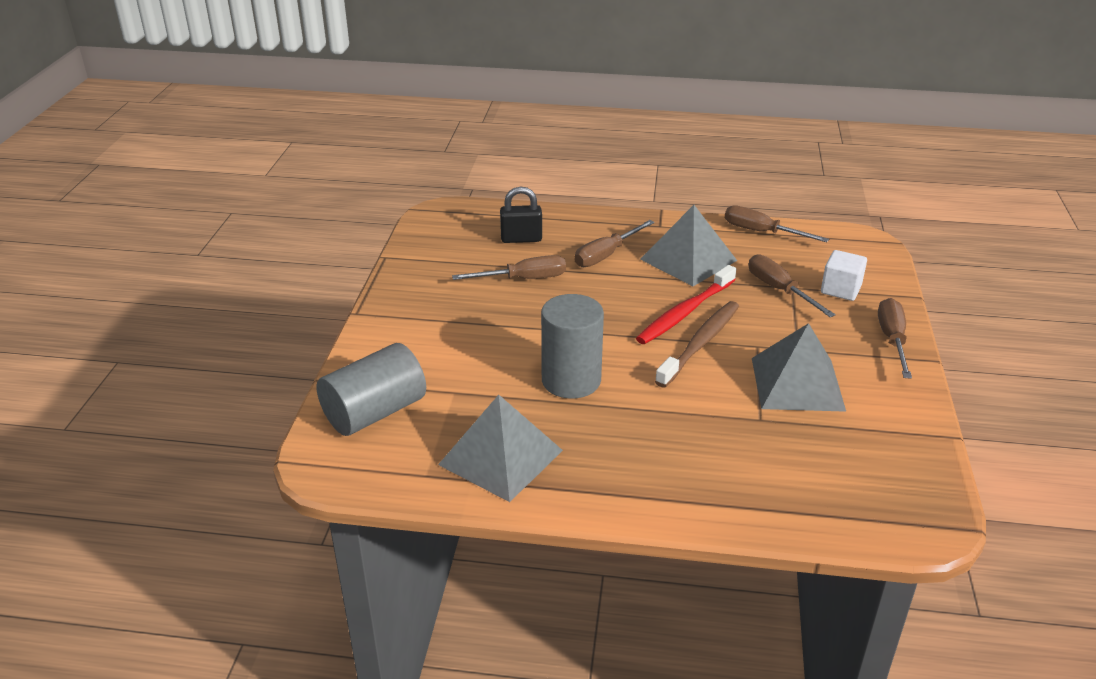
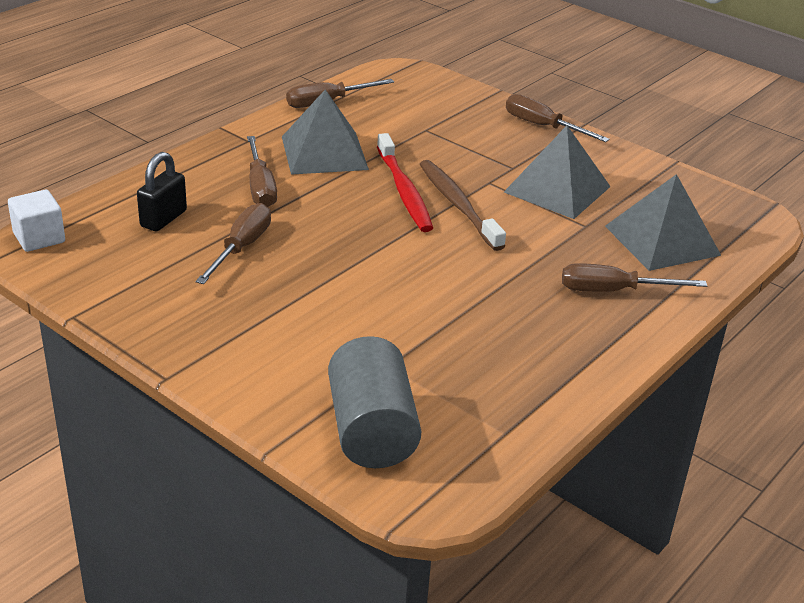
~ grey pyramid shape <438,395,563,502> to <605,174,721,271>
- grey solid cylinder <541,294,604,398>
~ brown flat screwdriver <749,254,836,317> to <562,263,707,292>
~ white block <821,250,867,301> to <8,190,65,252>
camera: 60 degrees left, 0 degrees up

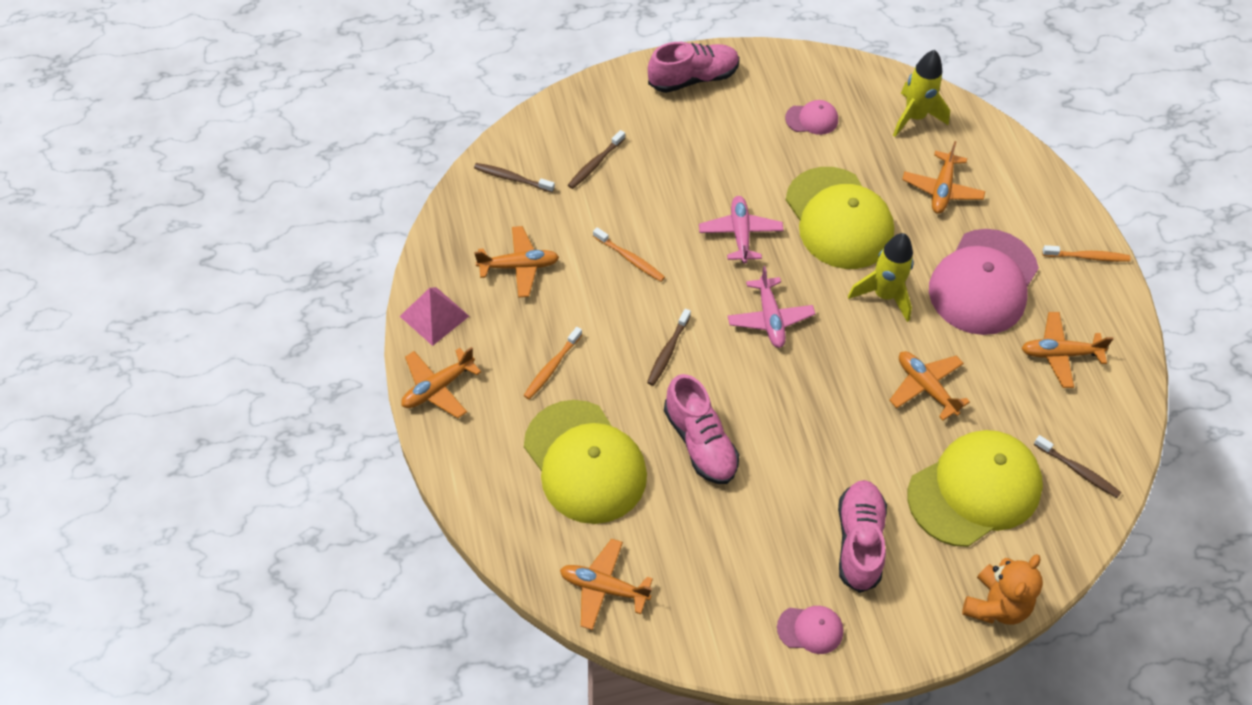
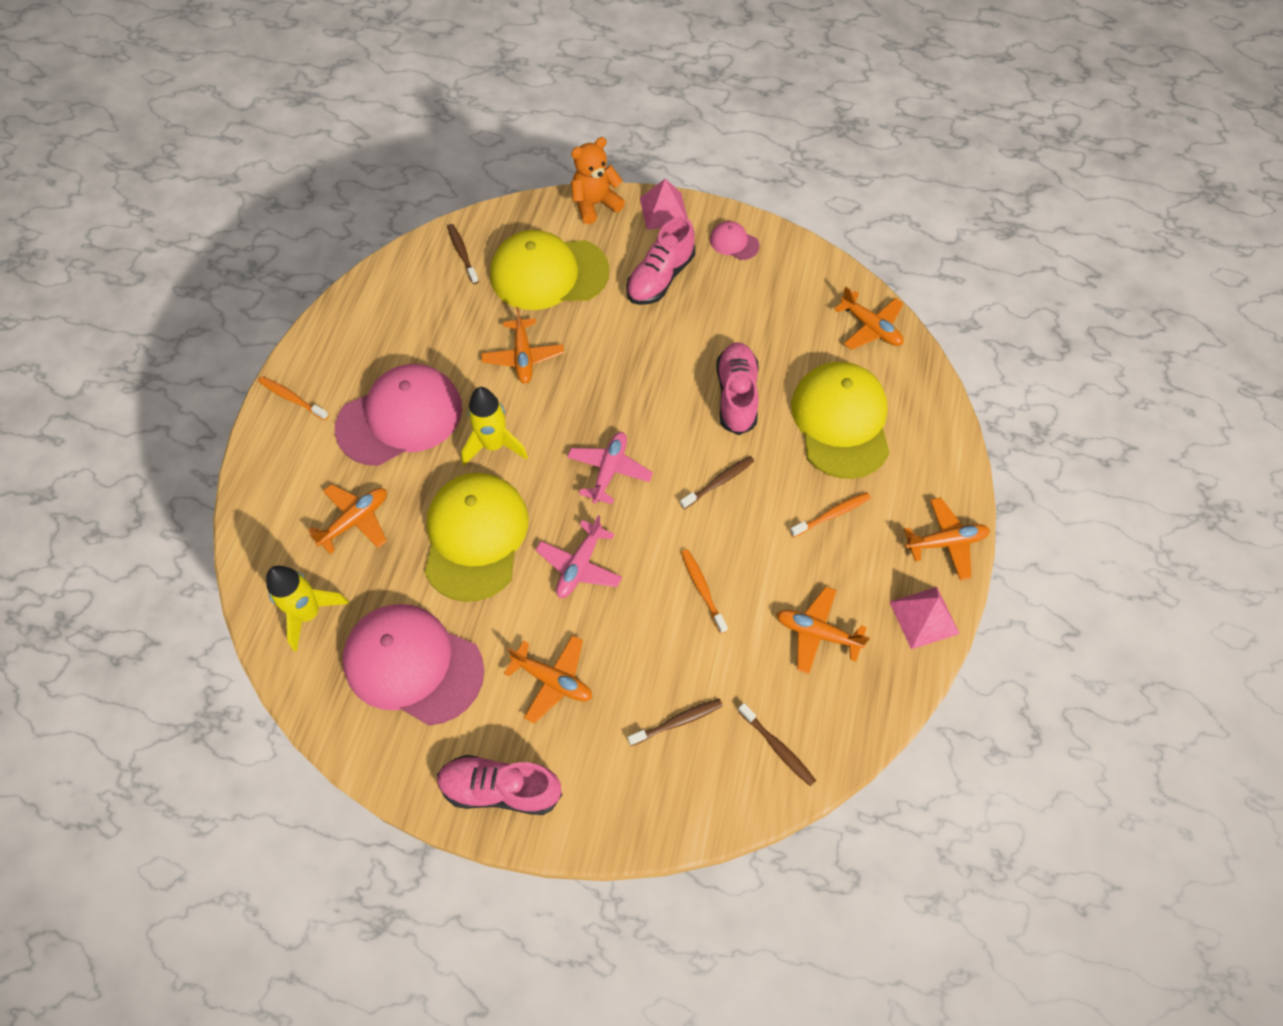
~ rose-pink baseball cap <785,100,838,135> = <342,604,484,725> x2.27
~ orange plane <1022,312,1113,388> to <504,635,592,724>
+ rose-pink pyramid shape <640,179,687,230>
camera: 150 degrees left, 5 degrees up

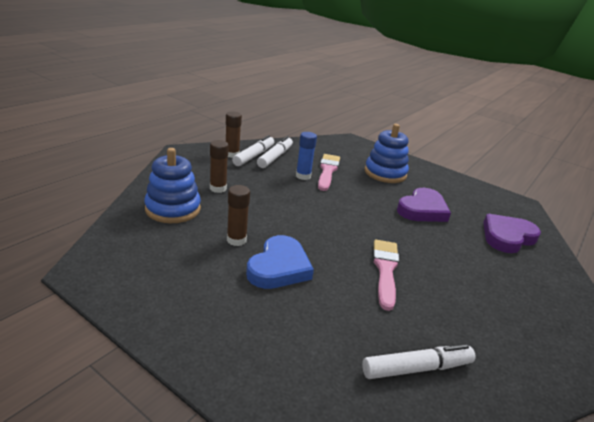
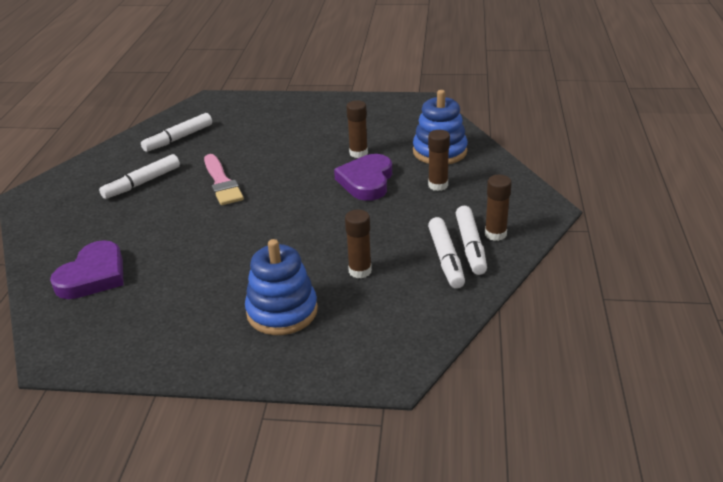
- blue heart shape <246,235,314,289>
- blue stick of glue <296,132,317,180>
~ rose-pink brush <318,154,340,191> to brown stick of glue <345,210,372,278>
~ purple heart shape <397,188,451,222> to <334,154,392,201>
+ white marker pen <99,154,180,199>
camera: 155 degrees right, 5 degrees up

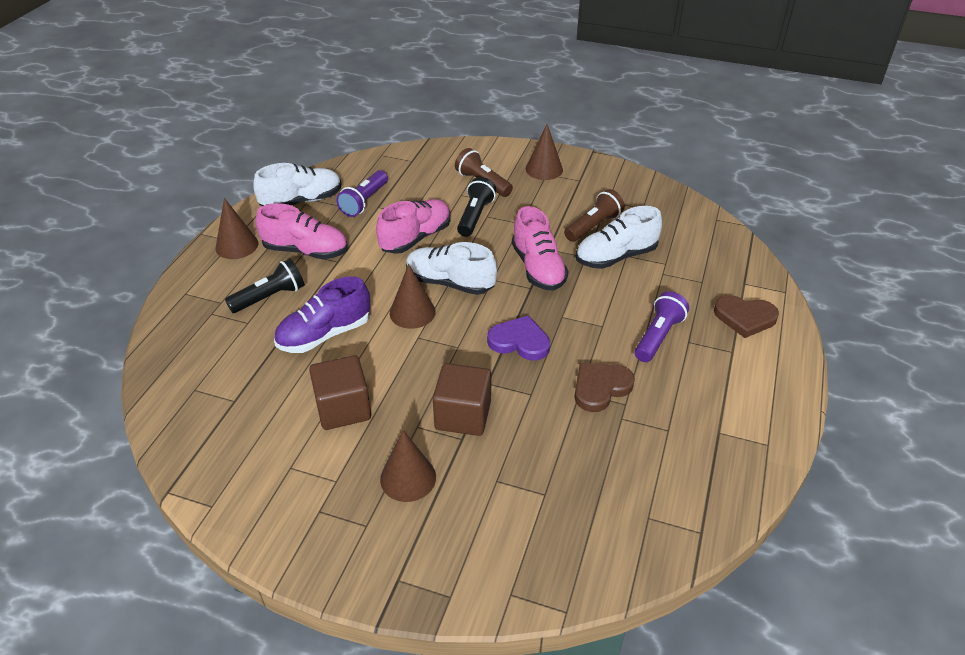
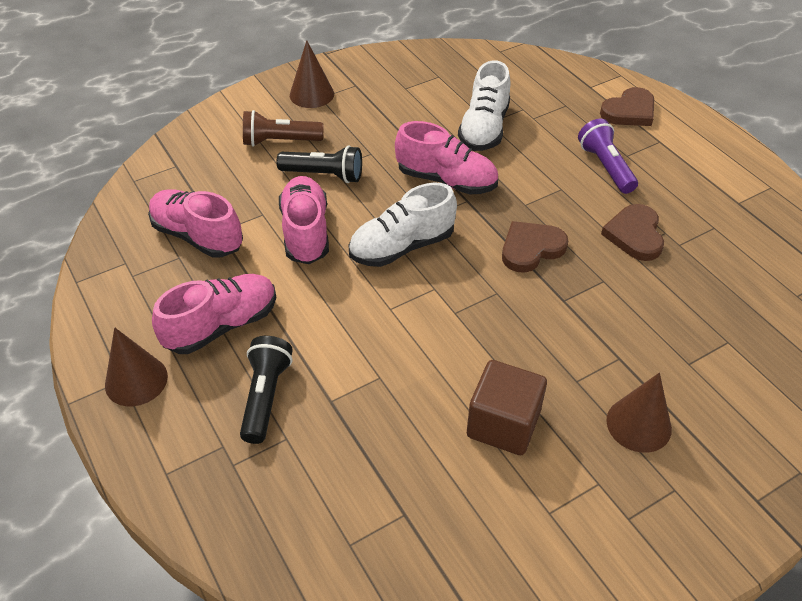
- white sneaker <253,163,341,206>
- purple sneaker <274,276,370,353>
~ purple torch <336,170,388,217> to rose-pink sneaker <148,189,243,258>
- brown solid cone <389,264,436,329>
- brown block <433,363,491,436>
~ ebony torch <457,177,496,237> = <276,145,362,183> 135 degrees clockwise
~ purple heart shape <487,315,550,361> to brown heart shape <502,221,568,273>
- brown torch <564,189,625,242>
camera: 50 degrees left, 5 degrees up

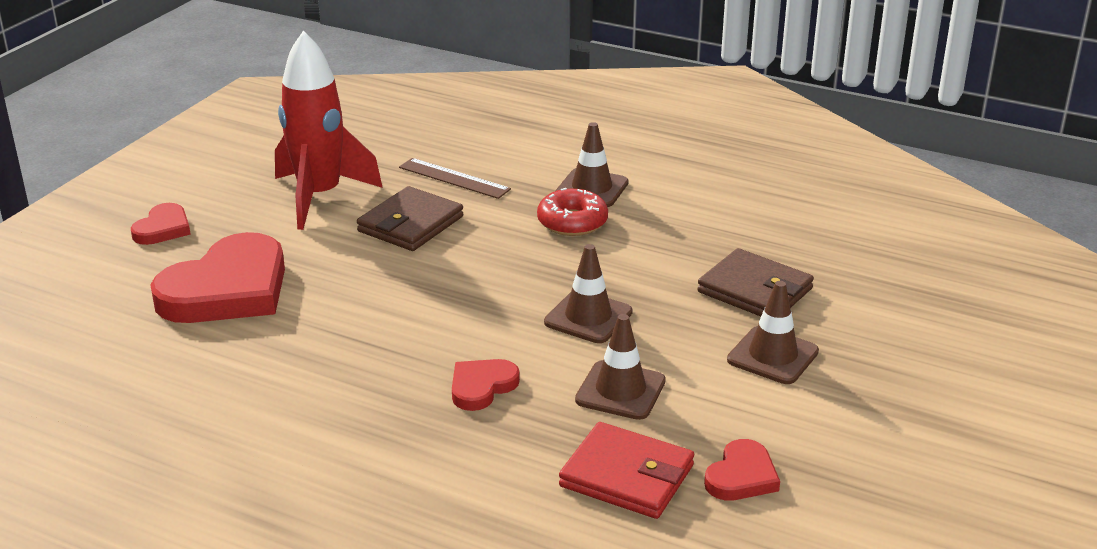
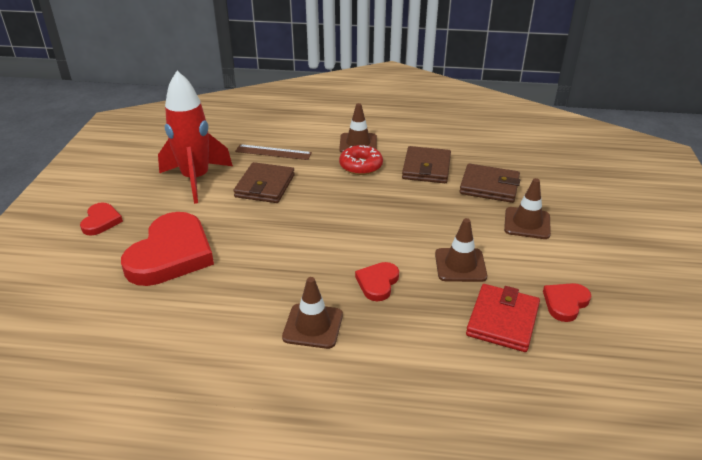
~ brown traffic cone <544,244,633,343> to <282,277,343,349>
~ scarlet billfold <559,422,694,519> = <466,284,540,352> 75 degrees counterclockwise
~ scarlet heart shape <704,439,780,501> = <543,283,591,322> 150 degrees counterclockwise
+ brown billfold <402,146,451,183>
camera: 20 degrees left, 5 degrees up

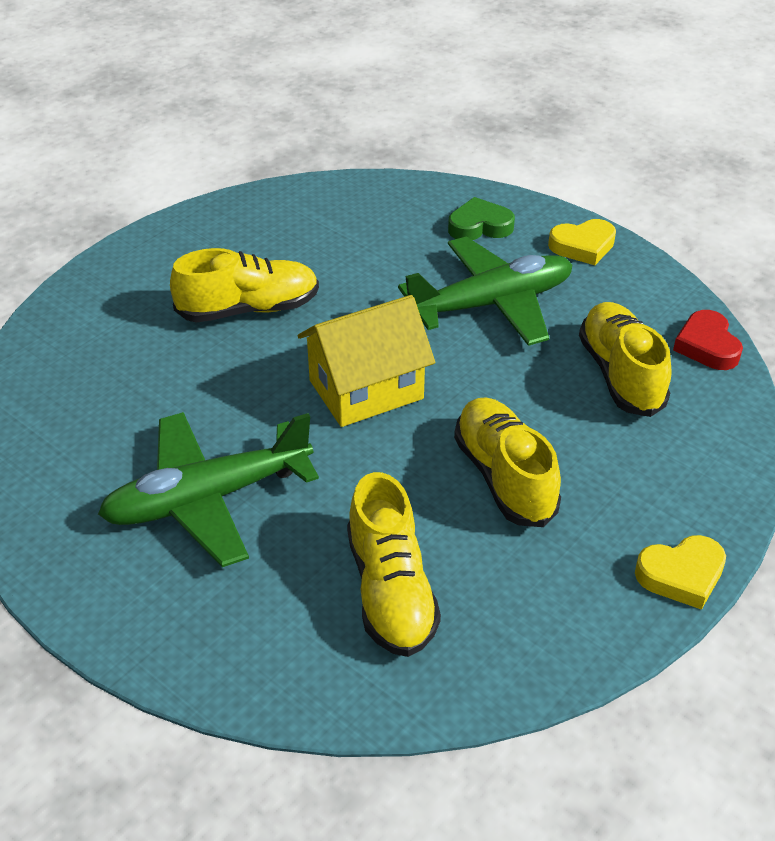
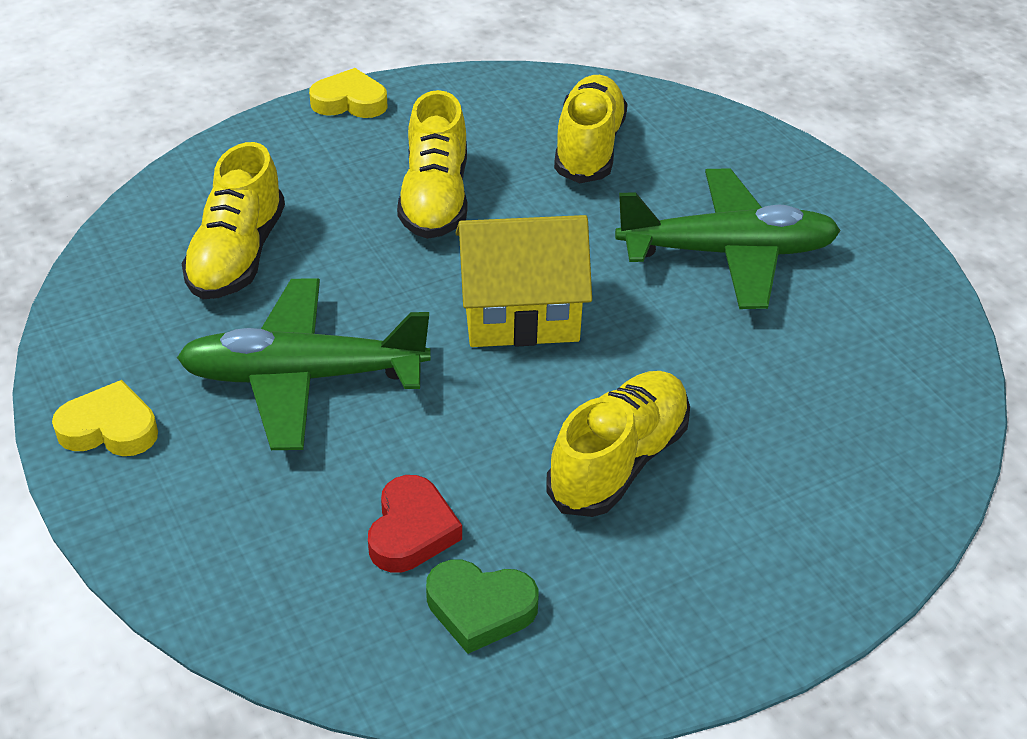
~ yellow sneaker <170,248,319,323> = <546,371,690,517> 120 degrees clockwise
~ green heart shape <448,197,515,240> to <426,560,539,654>
~ scarlet heart shape <673,310,743,370> to <368,475,462,572>
camera: 160 degrees left, 0 degrees up

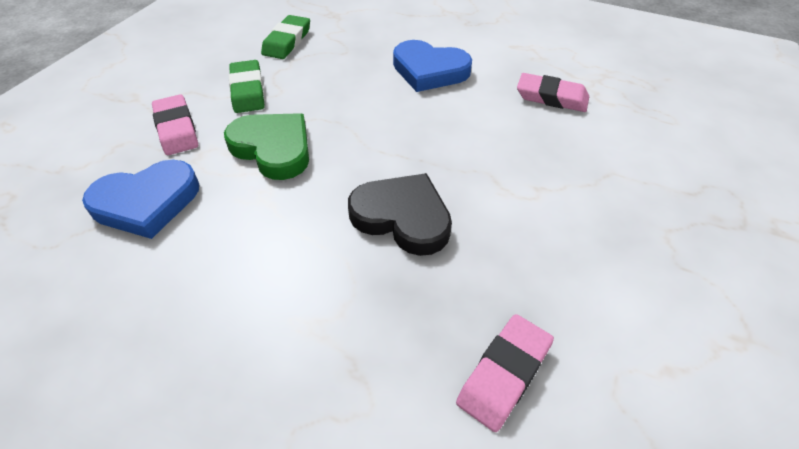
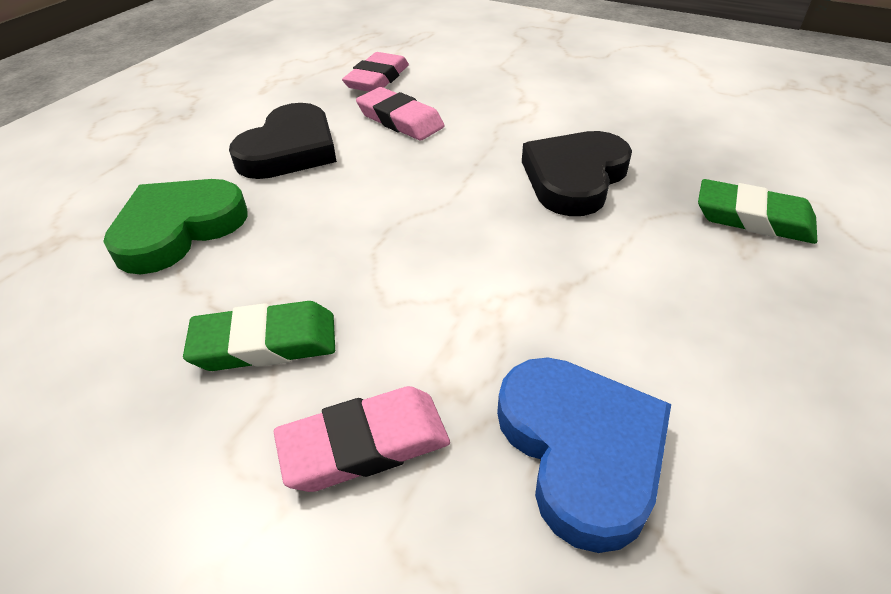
~ green heart shape <224,113,309,180> to <103,179,248,274>
~ green eraser <261,15,310,59> to <698,179,817,244>
~ blue heart shape <393,40,472,92> to ebony heart shape <229,103,337,179>
~ rose-pink eraser <456,314,554,432> to <356,87,445,141>
camera: 85 degrees left, 5 degrees down

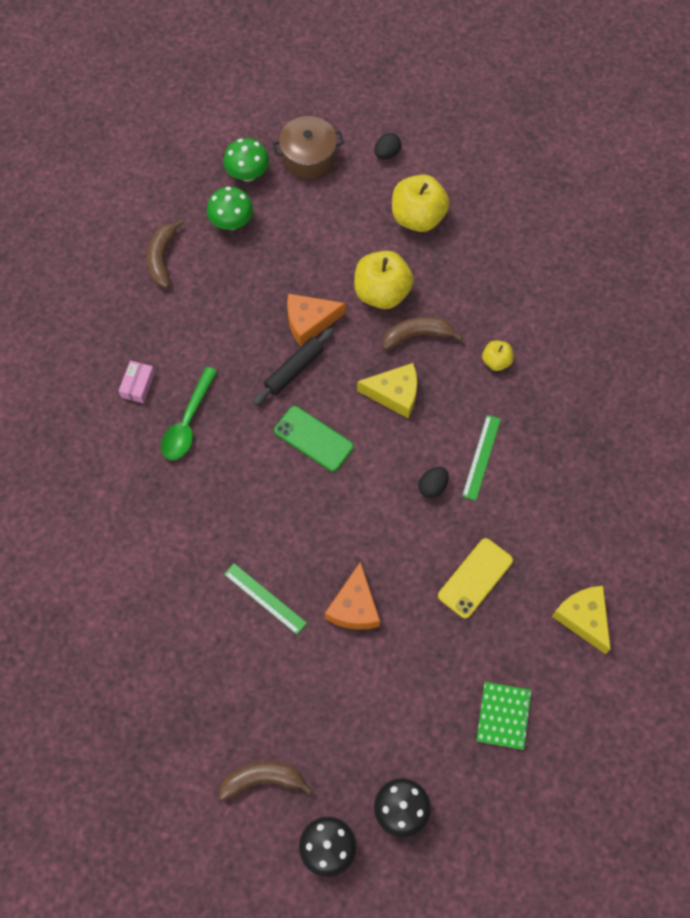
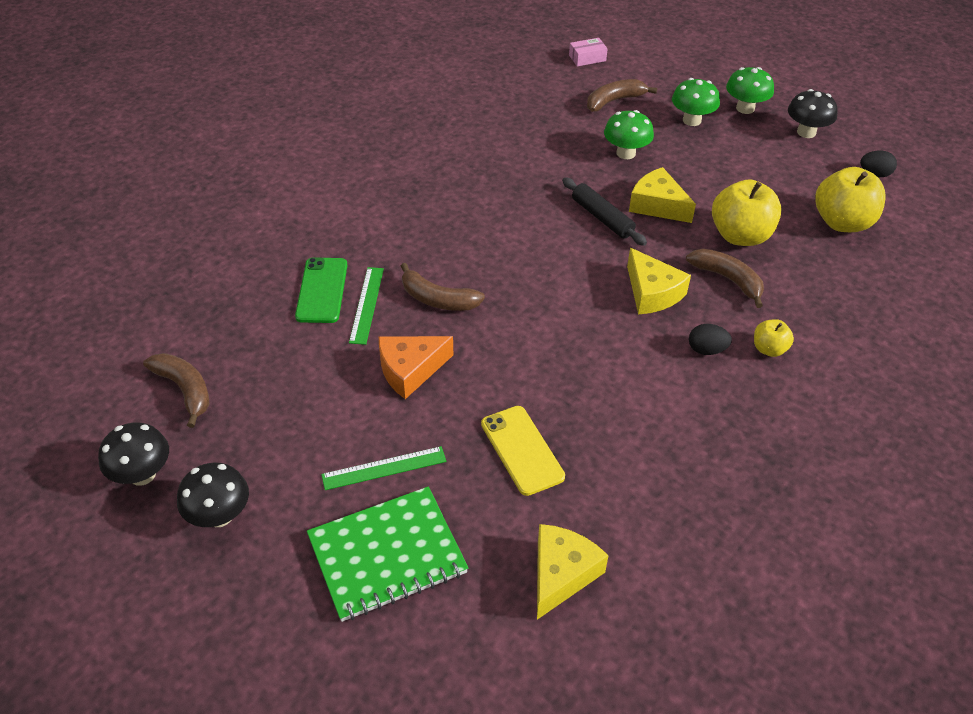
~ rose-pink box <119,361,155,403> to <569,38,608,66>
- green tablespoon <161,367,217,460>
~ ebony dough roller <253,328,334,405> = <562,177,647,246> 45 degrees clockwise
~ brown stockpot <273,116,344,179> to ebony fungus <788,89,838,138>
~ green mobile phone <274,406,354,472> to <295,257,347,323>
~ orange cheese wedge <287,294,345,346> to yellow cheese wedge <629,167,696,223>
~ ebony egg <418,467,449,498> to <689,324,732,355>
~ yellow mobile phone <438,538,513,618> = <481,406,565,496> 60 degrees clockwise
~ green straightedge <462,415,501,501> to <321,446,446,490>
~ green exercise book <477,682,532,750> = <307,487,468,622> x1.68
+ brown toy banana <401,263,485,311>
+ green fungus <604,110,654,159>
camera: 55 degrees right, 20 degrees down

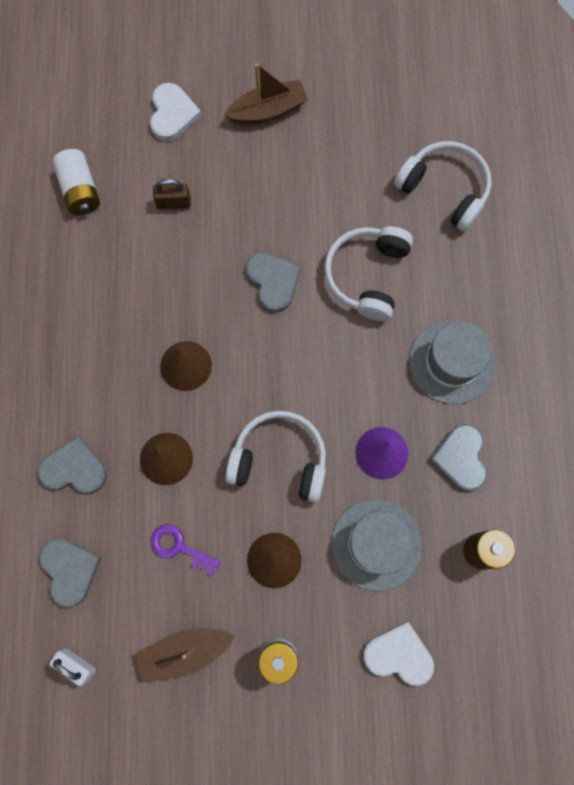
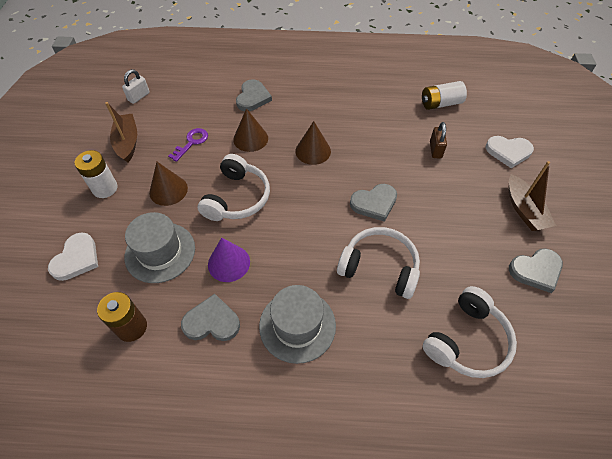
~ grey heart shape <39,539,101,607> to <509,248,563,293>
camera: 95 degrees right, 20 degrees down

